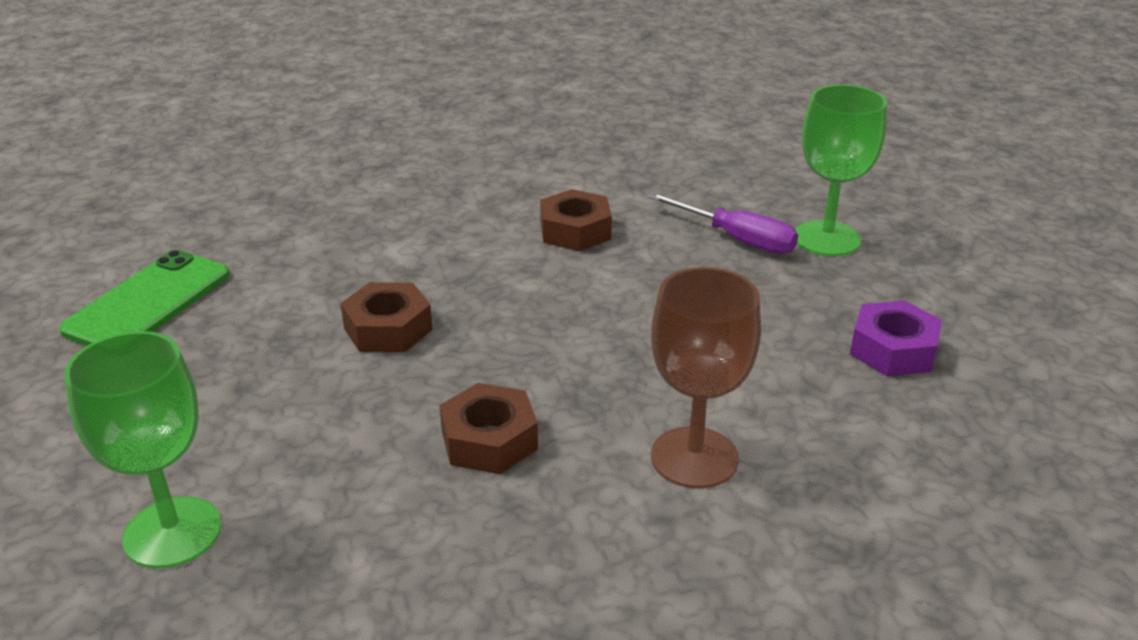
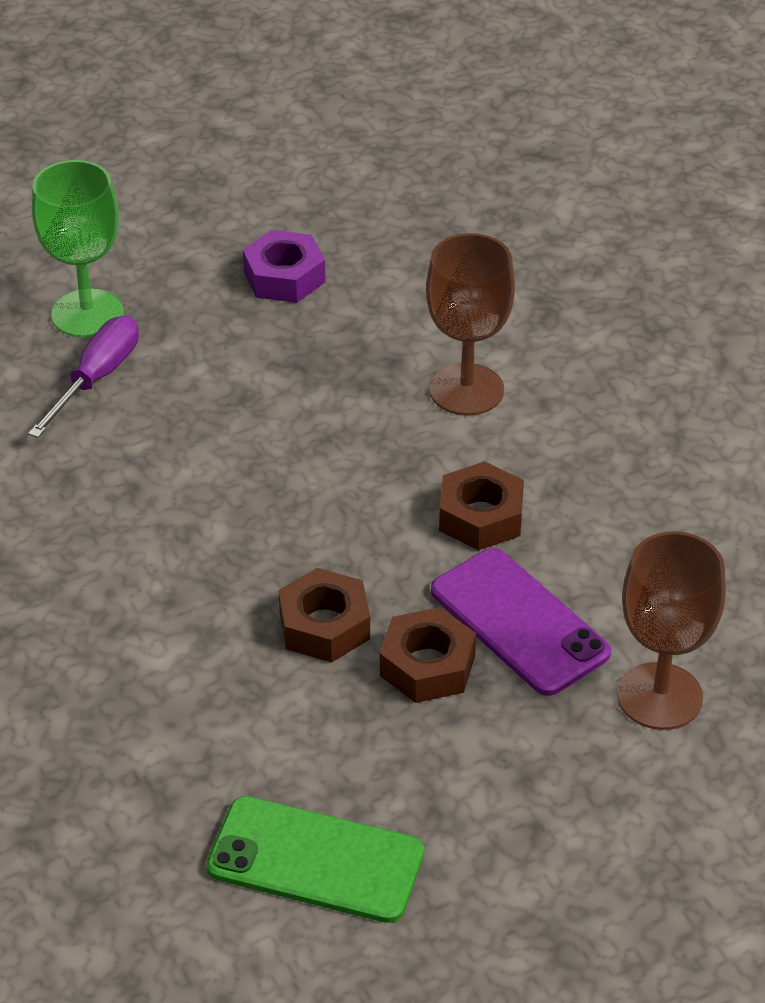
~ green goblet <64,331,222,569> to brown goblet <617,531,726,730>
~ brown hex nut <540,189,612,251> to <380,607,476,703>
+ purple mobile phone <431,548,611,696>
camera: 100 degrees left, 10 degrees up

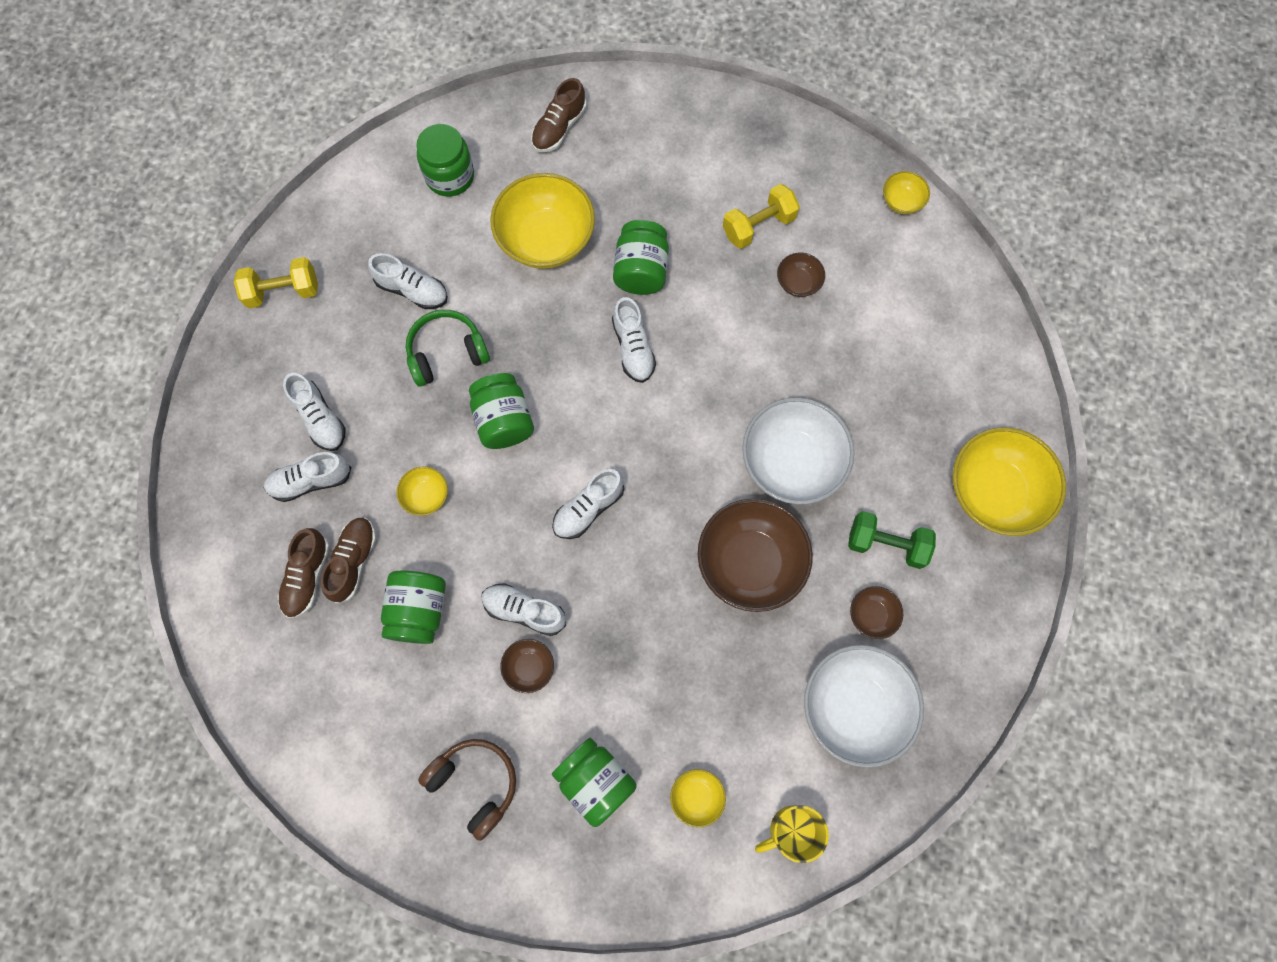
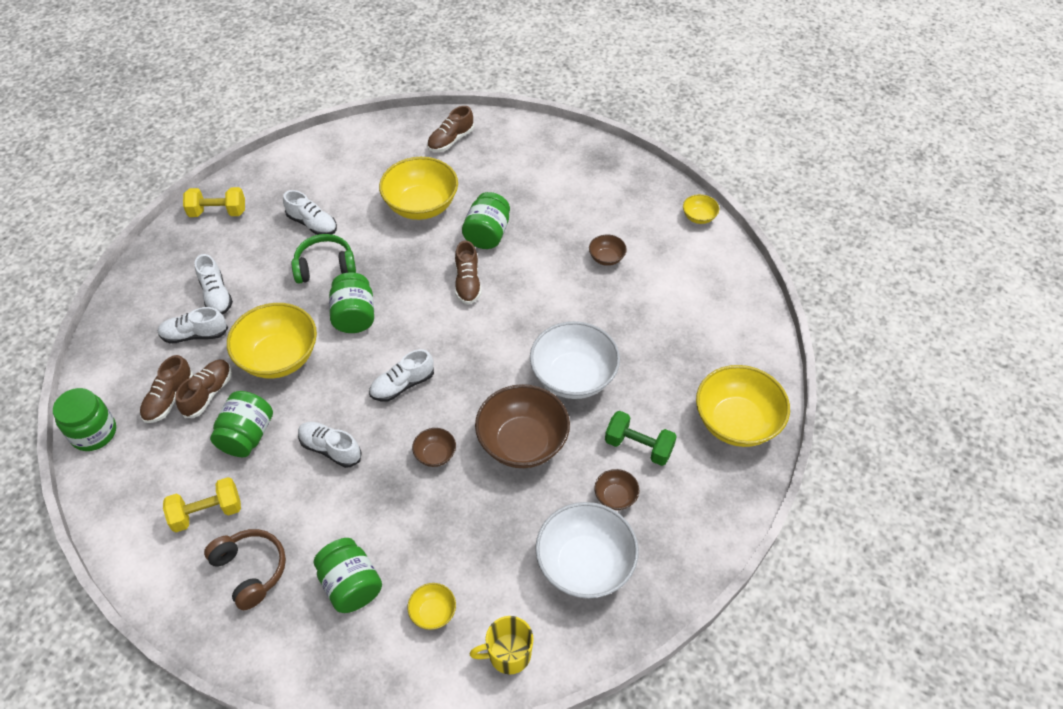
~ yellow serving bowl <397,466,448,516> = <227,303,317,378> x2.15
~ green preserve jar <416,124,474,197> to <53,388,116,451>
~ brown serving bowl <500,639,554,693> to <412,428,456,467>
~ white sneaker <612,297,656,383> to brown sneaker <455,240,482,304>
~ yellow hand weight <723,184,800,249> to <163,477,241,532>
camera: 10 degrees right, 20 degrees down

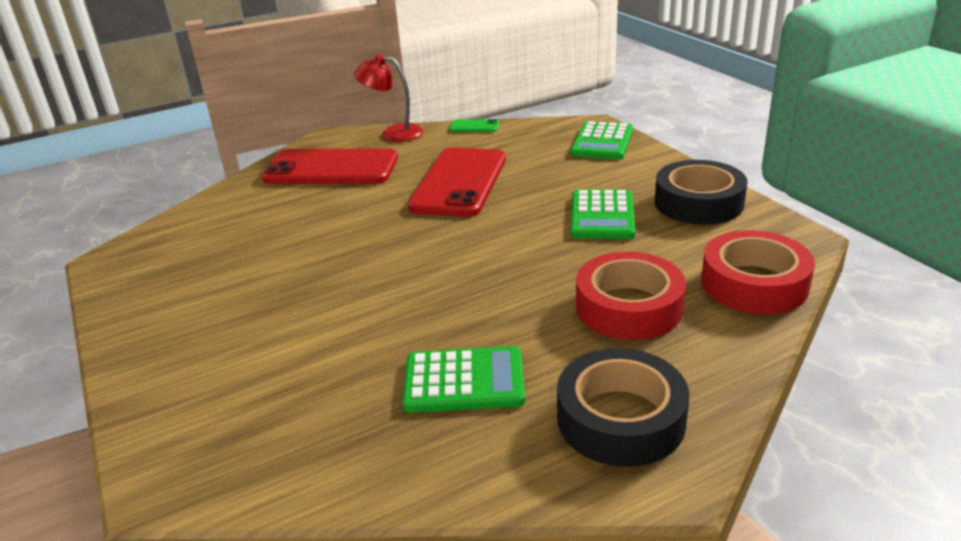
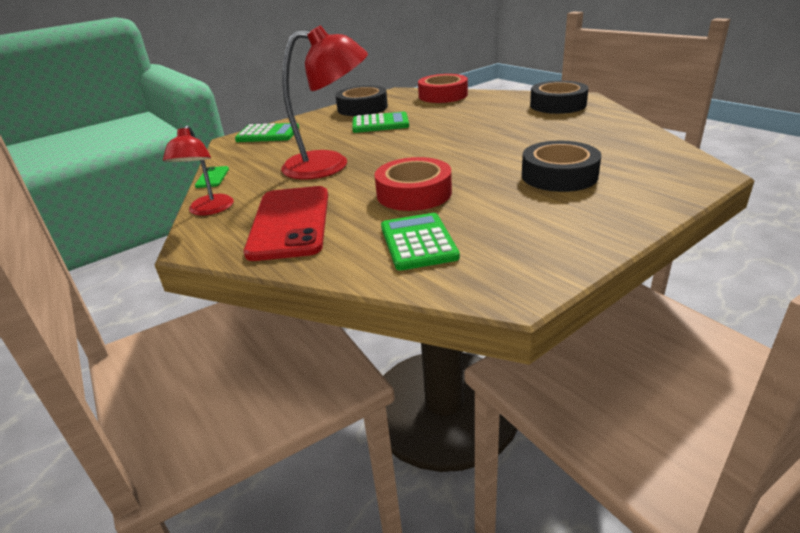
~ green calculator <403,346,525,413> to <381,213,460,271>
~ scarlet mobile phone <408,147,506,217> to scarlet desk lamp <281,25,368,180>
~ scarlet roll of tape <576,252,686,340> to <375,157,452,211>
+ ebony roll of tape <522,141,602,192>
camera: 100 degrees left, 0 degrees up

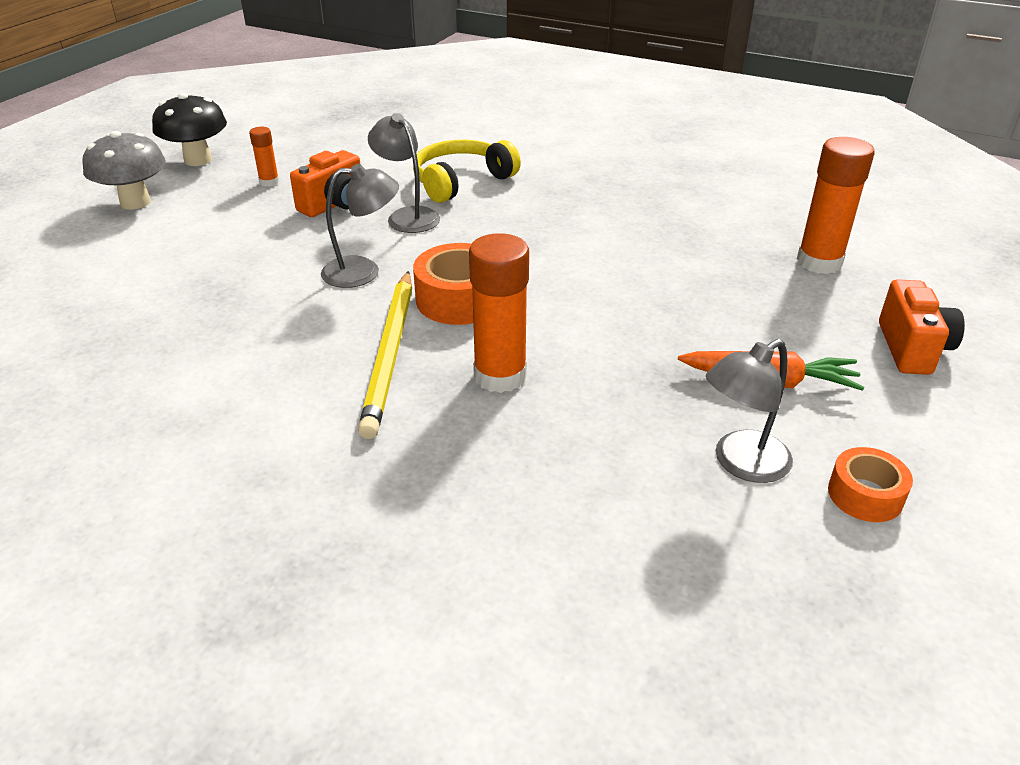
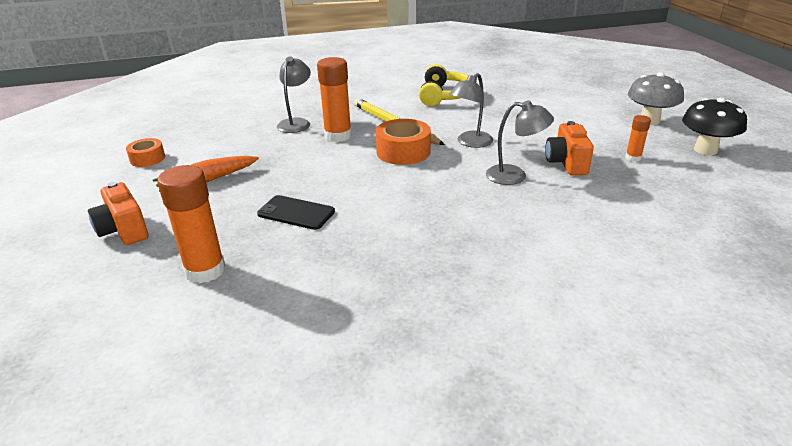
~ yellow headset <413,140,521,203> to <419,64,468,106>
~ grey desk lamp <706,339,793,483> to <277,56,311,133>
+ ebony mobile phone <257,195,335,230>
camera: 140 degrees right, 5 degrees down

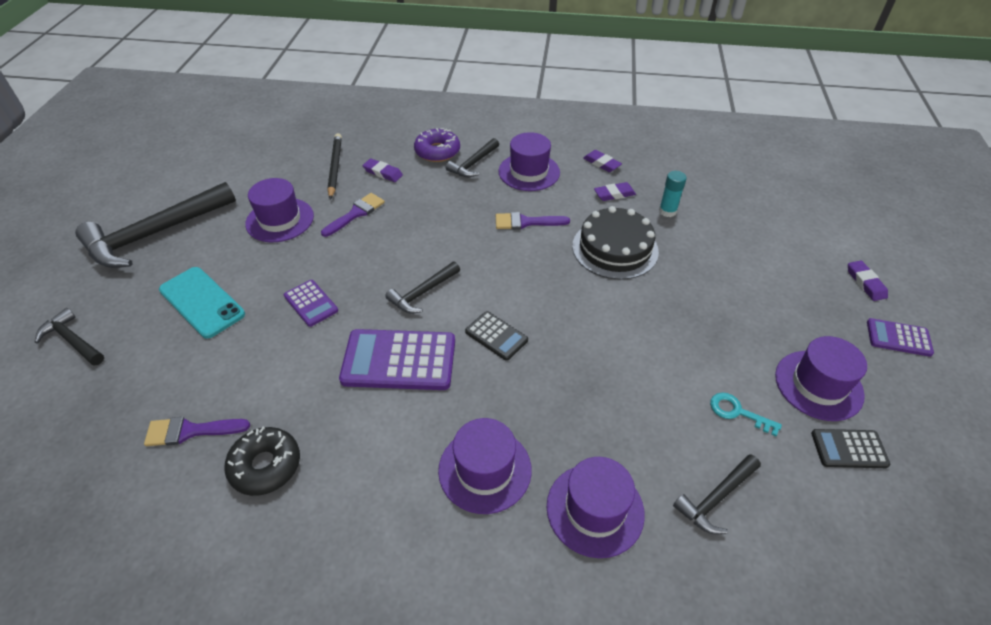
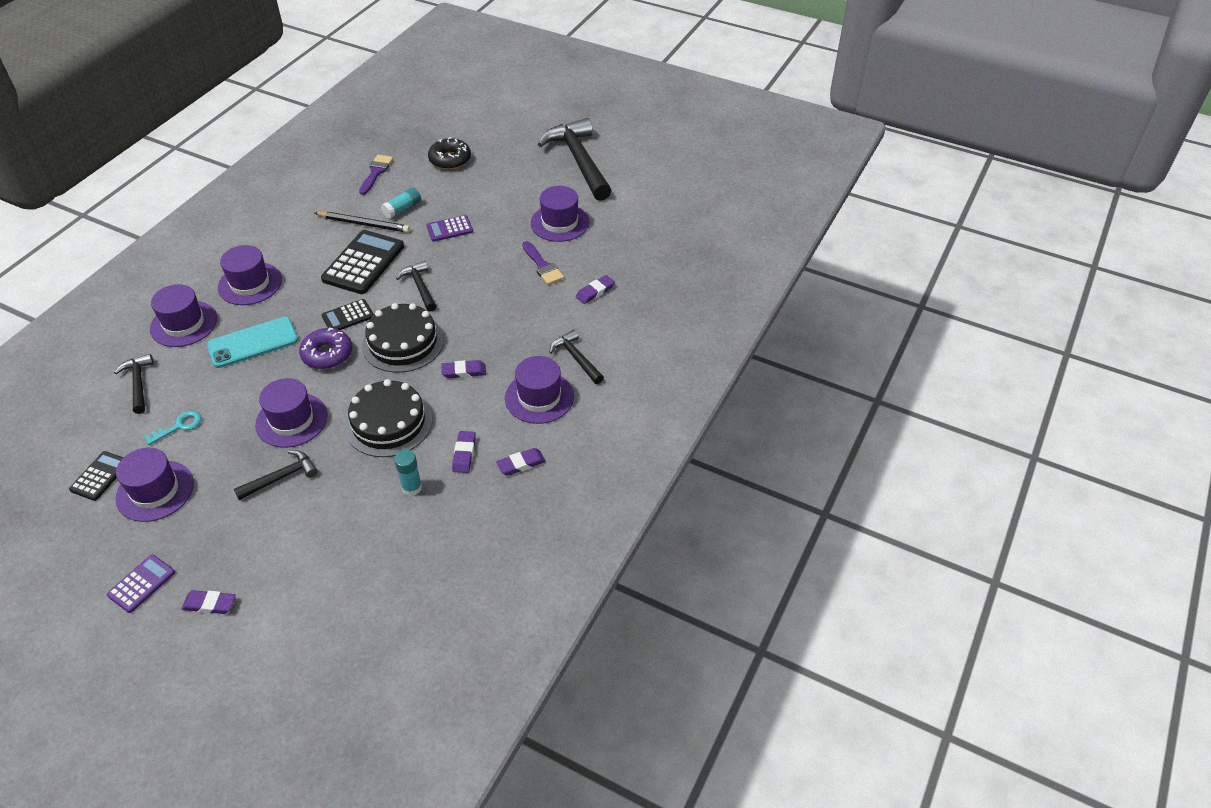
~ ebony claw hammer <35,308,104,366> to <234,450,318,500>
~ aqua mobile phone <159,267,245,339> to <207,317,298,368>
~ ebony donut <224,427,300,496> to <428,137,471,170>
~ ebony lead pencil <327,133,342,200> to <315,212,410,233>
~ purple calculator <339,329,455,390> to ebony calculator <321,230,404,294>
~ purple donut <414,128,460,162> to <299,328,352,369>
~ purple brush <496,212,570,230> to purple eraser <441,360,486,378>
+ purple tall hat <255,378,328,448>
+ ebony layer cake <362,303,444,373>
+ aqua stick of glue <381,187,421,219>
camera: 110 degrees right, 0 degrees up

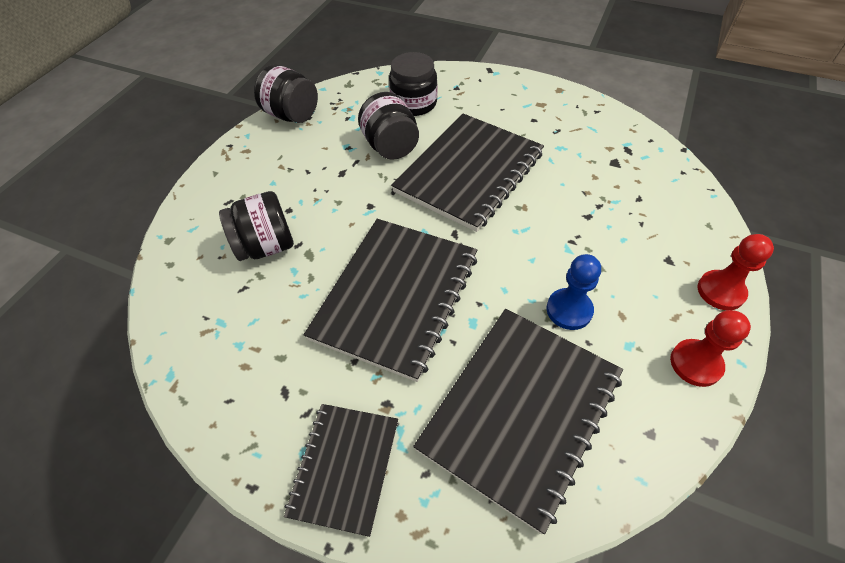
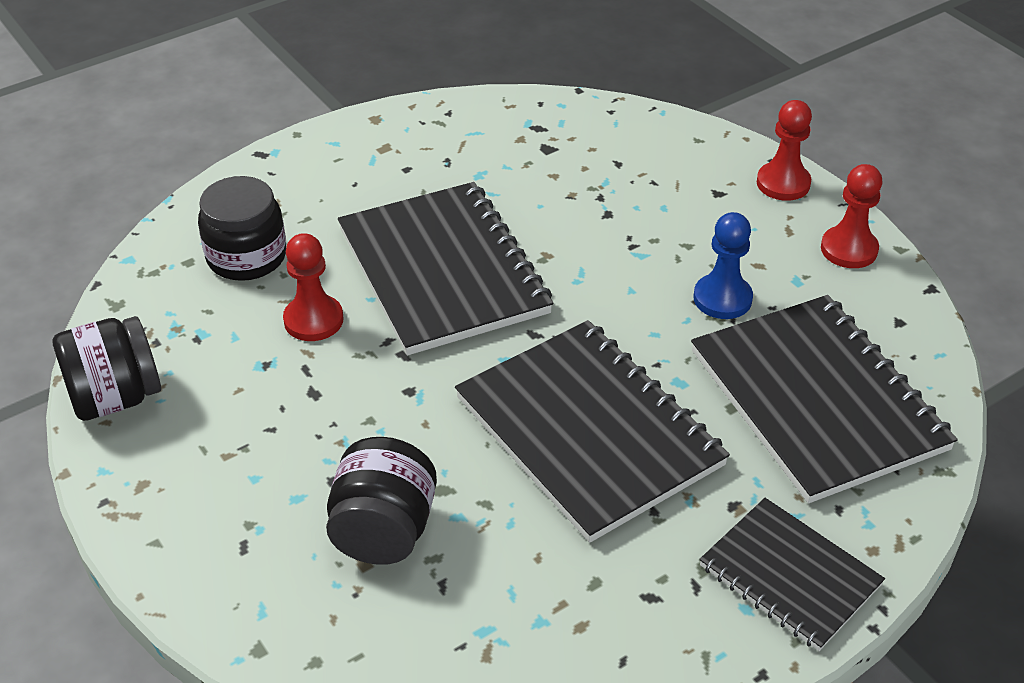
~ ebony preserve jar <358,92,419,160> to scarlet pawn <283,233,344,341>
camera: 60 degrees left, 10 degrees down

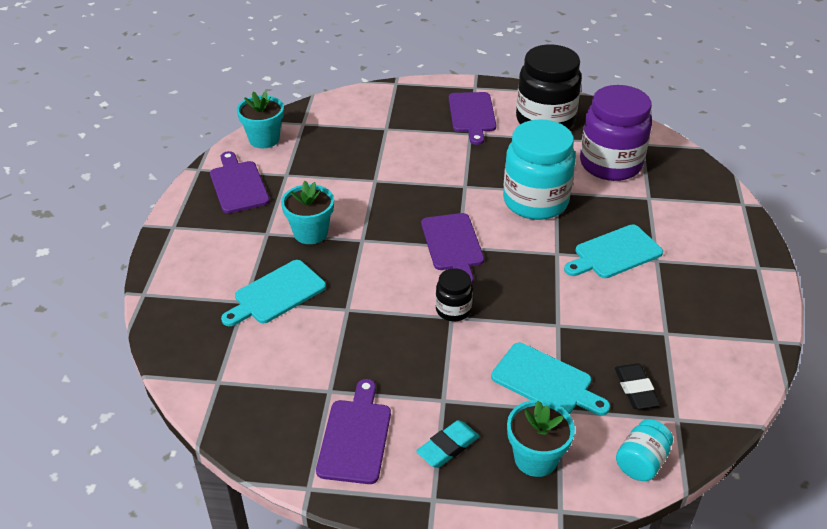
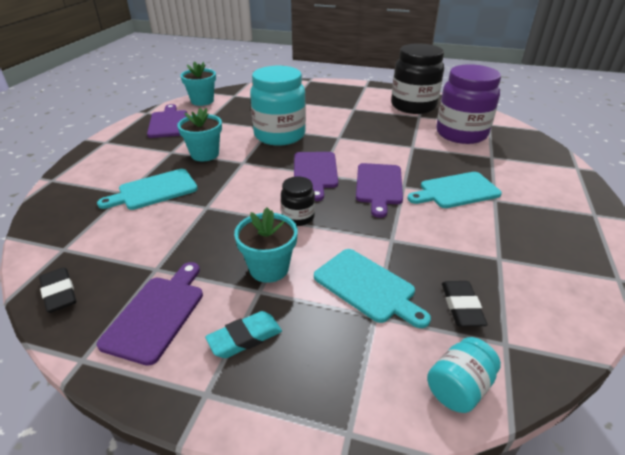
~ purple cutting board <449,92,496,145> to <356,163,403,218>
~ aqua preserve jar <503,119,576,220> to <250,66,306,146>
~ aqua plant pot <507,400,575,477> to <234,208,298,283>
+ ebony eraser <39,267,76,313>
camera: 10 degrees right, 5 degrees down

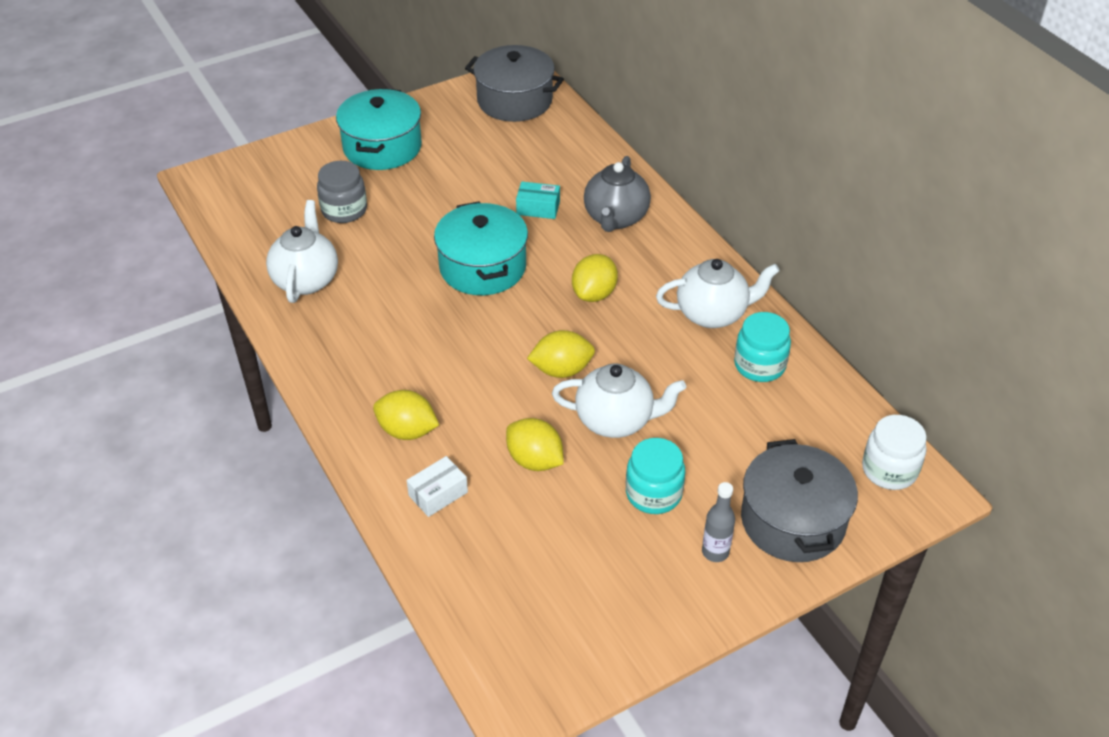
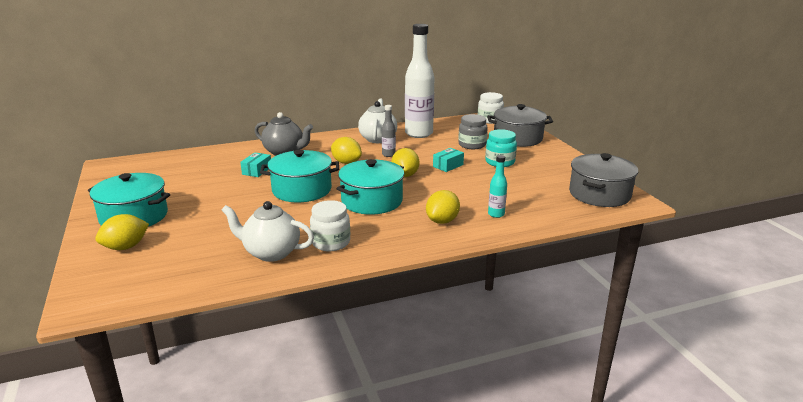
~ grey preserve jar <317,161,367,223> to <459,114,488,149>
~ white box <406,456,468,517> to aqua bottle <488,155,507,218>
~ grey stockpot <465,45,564,122> to <569,153,638,207>
~ yellow lemon <506,418,564,471> to <95,214,149,250>
~ white teapot <552,364,686,438> to aqua box <433,148,464,172>
~ grey bottle <702,482,735,562> to <382,105,396,157>
~ aqua preserve jar <734,312,791,382> to white bottle <405,24,434,138>
+ white preserve jar <310,200,350,251>
+ aqua stockpot <337,159,404,215>
camera: 80 degrees left, 20 degrees down

